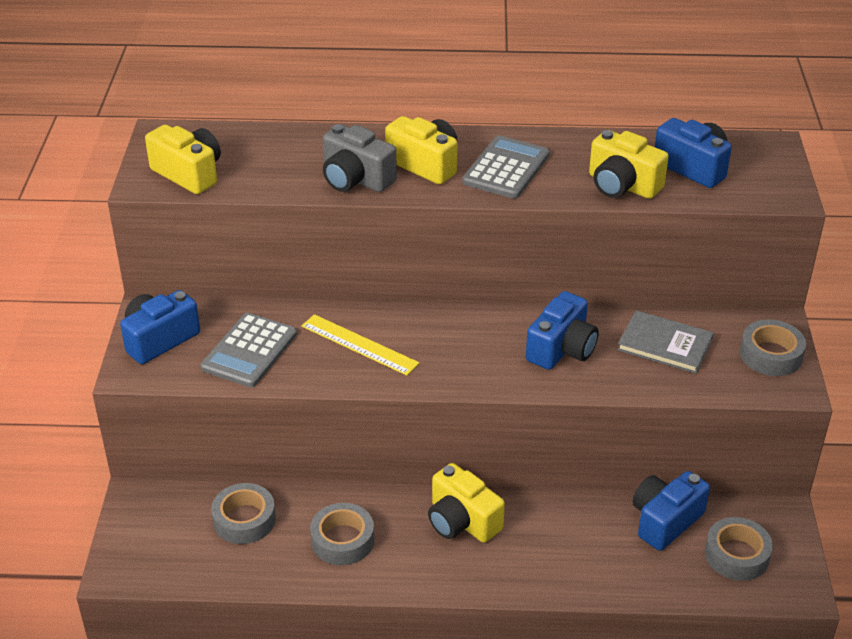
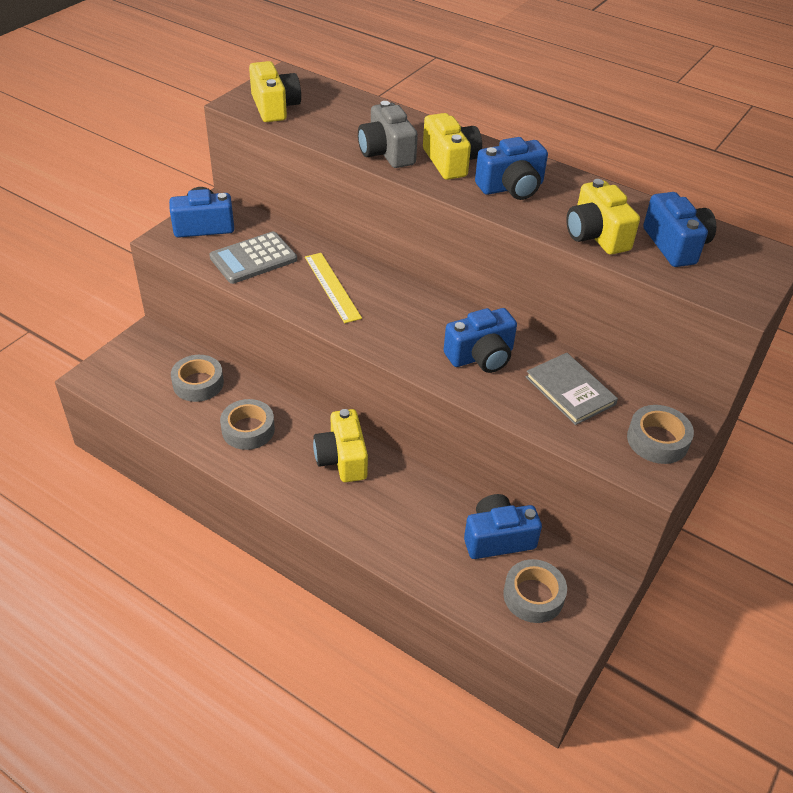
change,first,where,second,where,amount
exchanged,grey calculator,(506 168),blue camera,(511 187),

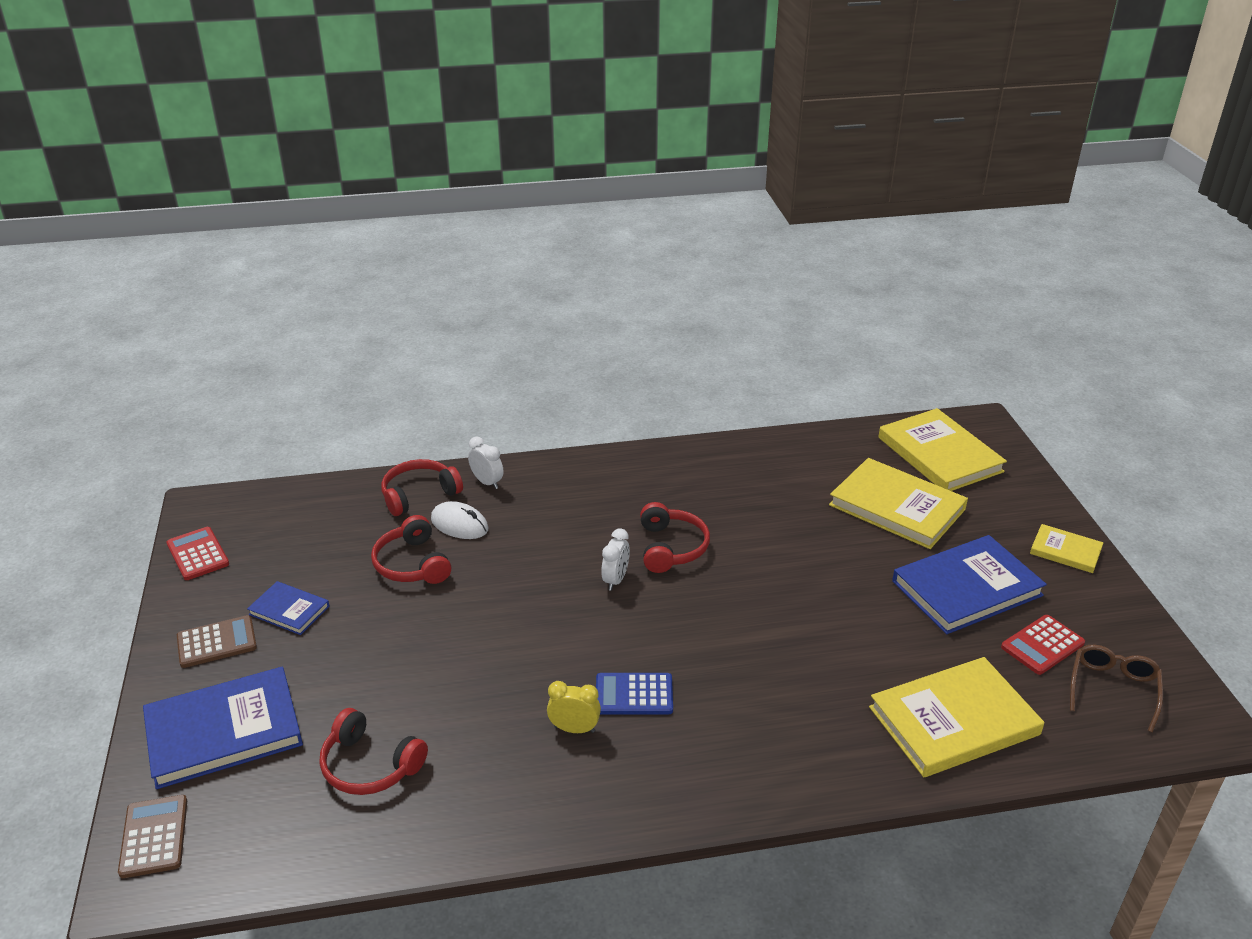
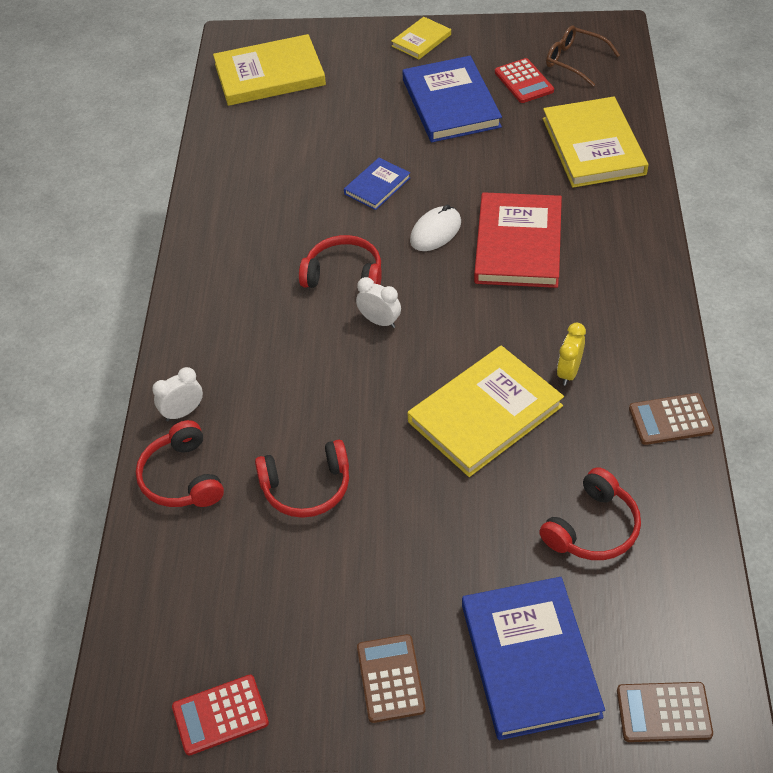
change,first,where,second,where,amount
relocated,yellow book,(897 507),,(485 414),
relocated,white mouse,(459 524),,(435 232),
relocated,blue book,(289 610),,(377 186),
missing,blue calculator,(634 694),,,
appeared,,,red book,(518 244),
appeared,,,brown calculator,(670 419),

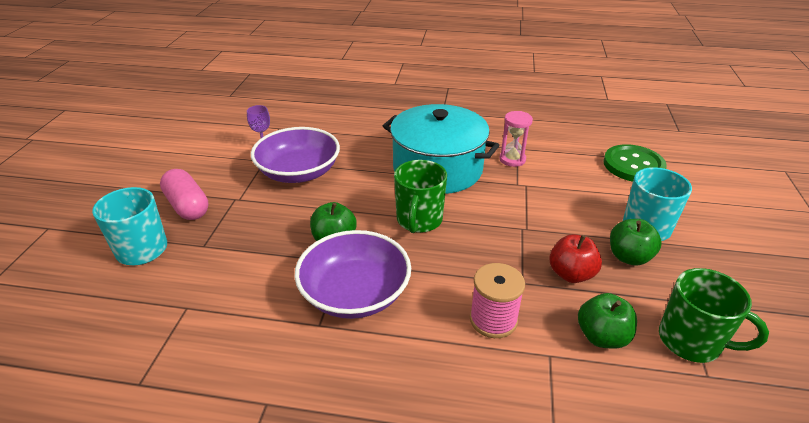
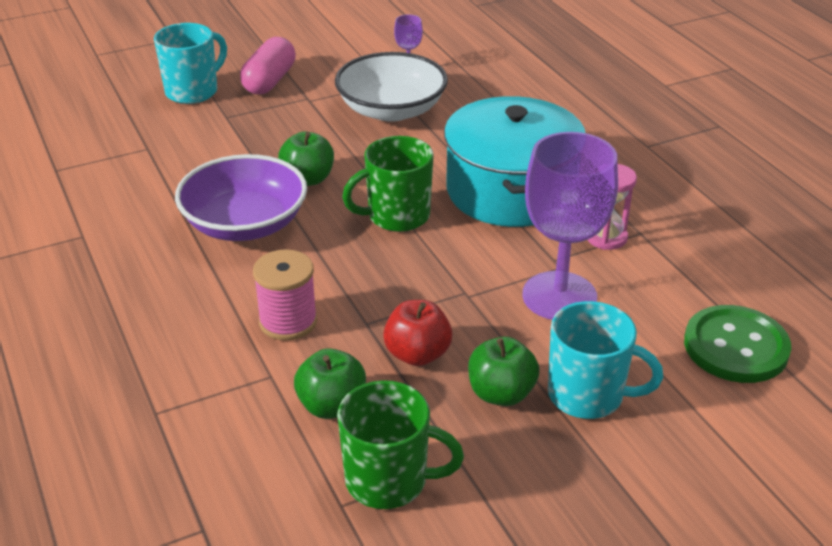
change,first,where,second,where,amount
colour,purple bowl,(299 172),white bowl,(391 110),
spun,green mug,(691 341),,(389 481),75 degrees counterclockwise
appeared,,,purple goblet,(559 296),

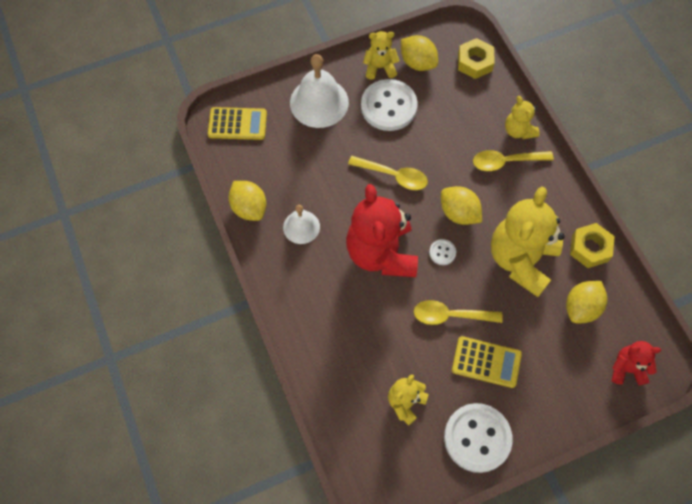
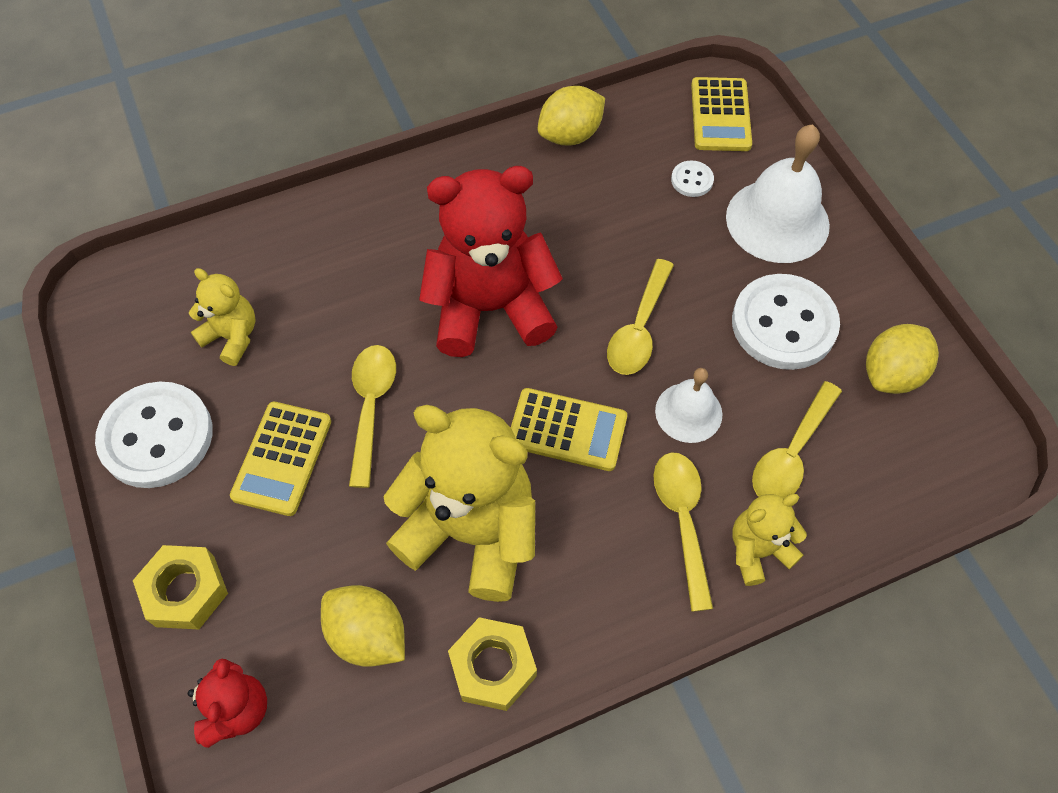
change,first,where,second,where,amount
missing,yellow teddy bear,(380 67),,,
relocated,yellow nut,(474 62),,(185 591),
exchanged,yellow lemon,(458 213),yellow calculator,(567 430),
relocated,white bell,(301 227),,(688 412),
relocated,white button,(442 252),,(692 180),
appeared,,,yellow spoon,(791 453),

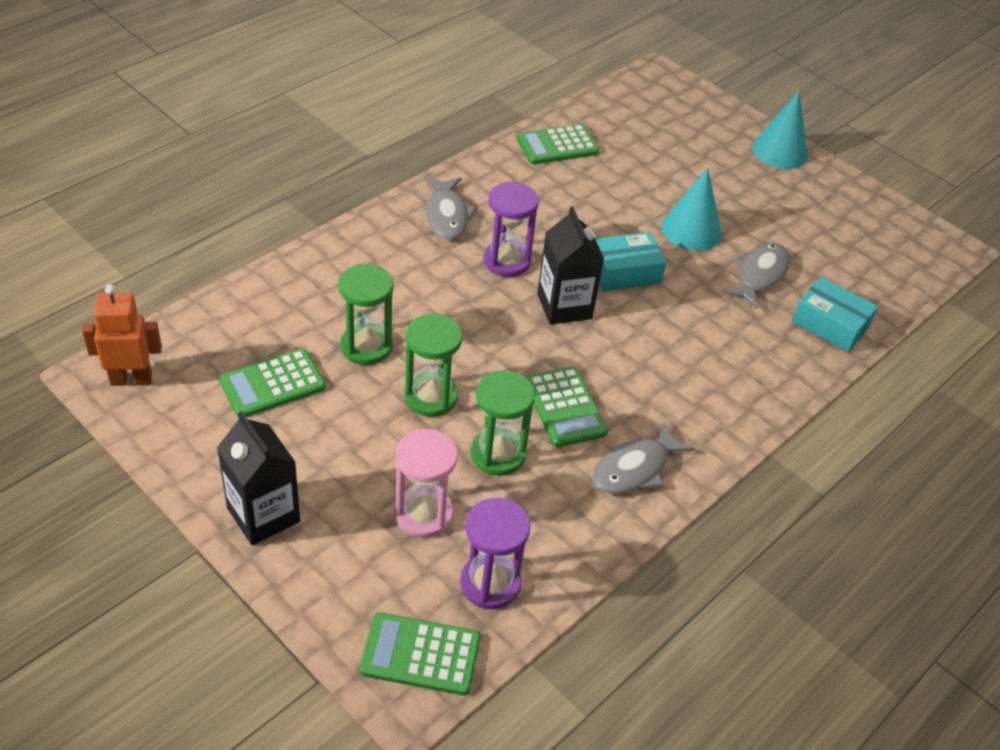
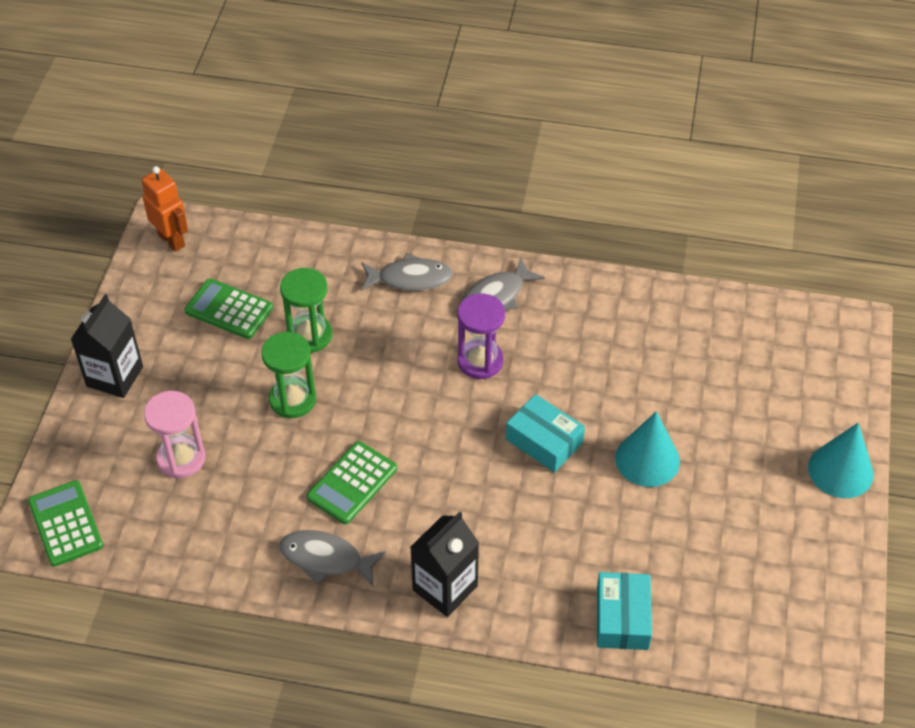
change,first,where,second,where,amount
missing,green calculator,(557 146),,,
relocated,black carton,(564 306),,(445 588),
relocated,grey fish,(759 275),,(410 278),
missing,green hourglass,(498 454),,,
missing,purple hourglass,(490 583),,,

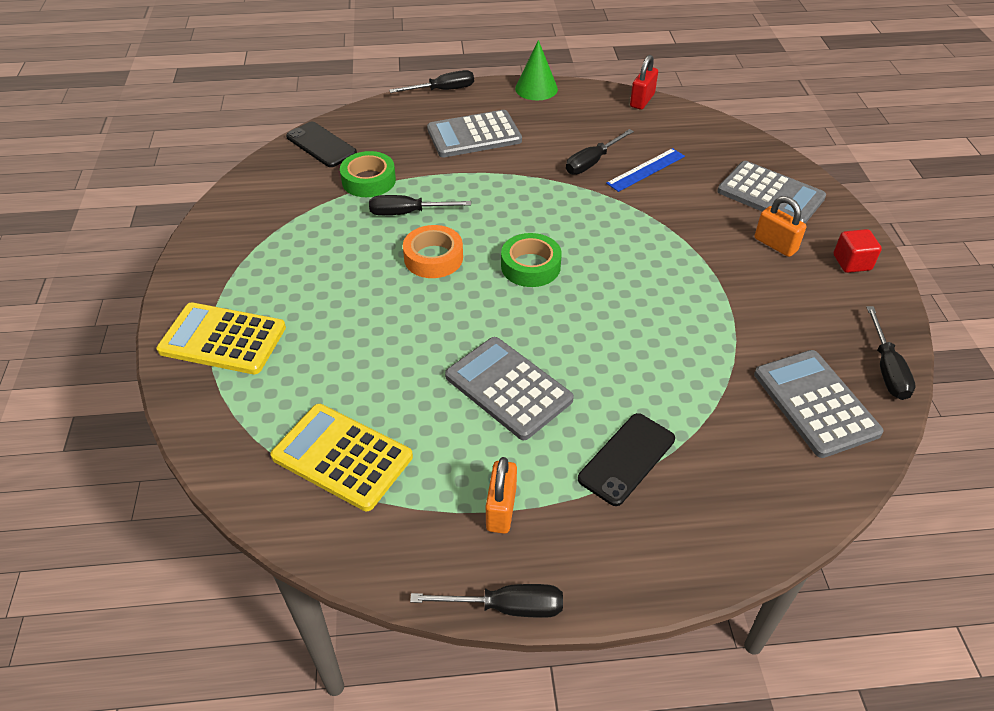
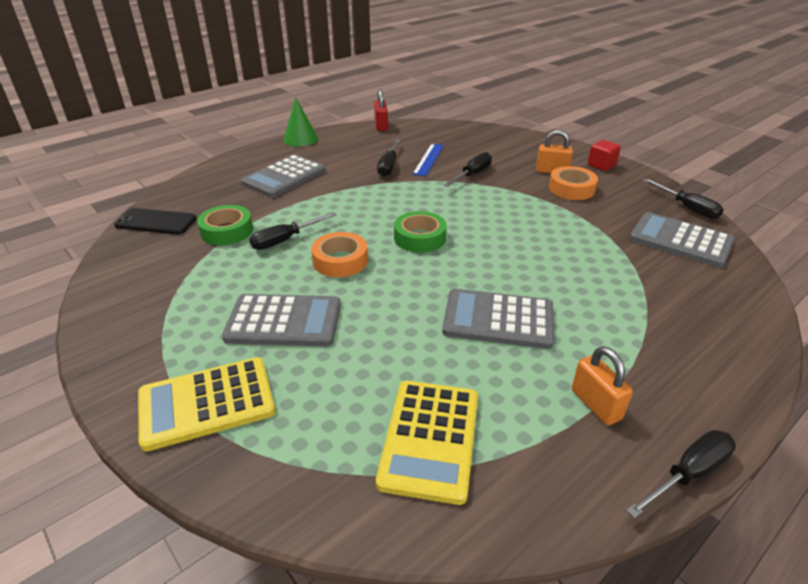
change,first,where,second,where,amount
relocated,black screwdriver,(442 90),,(472 174),
relocated,grey calculator,(770 195),,(284 321),
spun,yellow calculator,(342 457),,(430 439),75 degrees counterclockwise
missing,black phone,(626 459),,,
appeared,,,orange tape,(571 189),

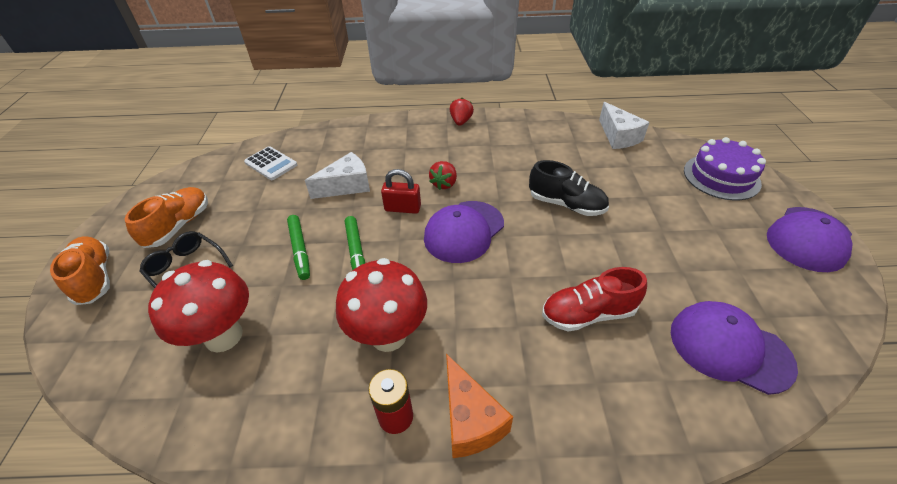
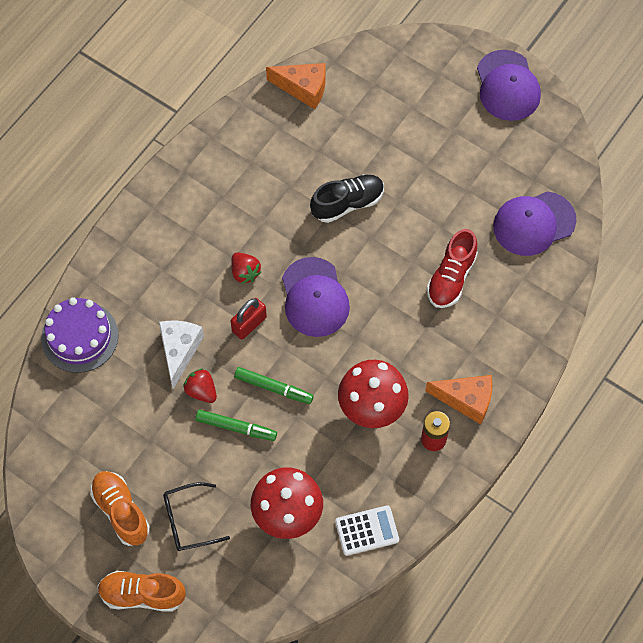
change,first,where,second,where,amount
relocated,red strawberry,(461 121),,(201 391),
colour,white cheese,(618 136),orange cheese,(303 88),
relocated,purple cake,(721 177),,(80 337),
relocated,white calculator,(271 164),,(367 531),

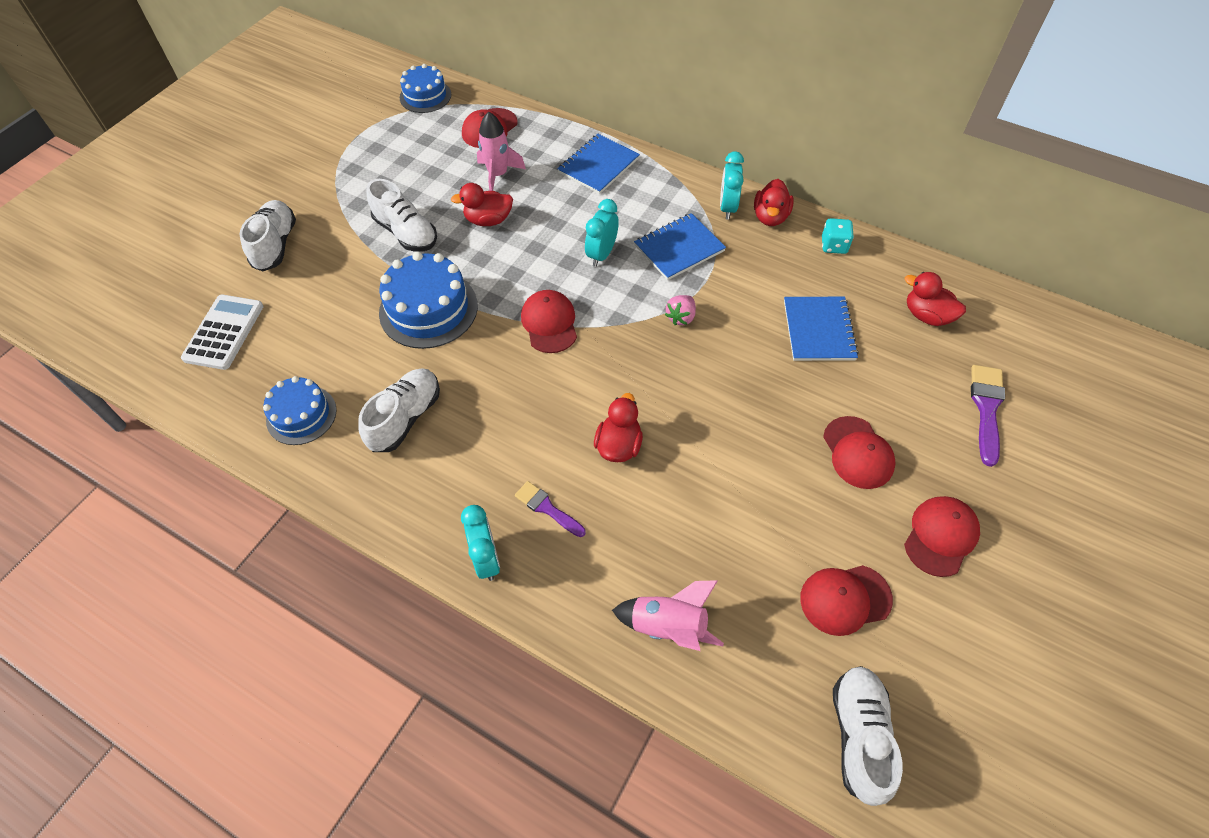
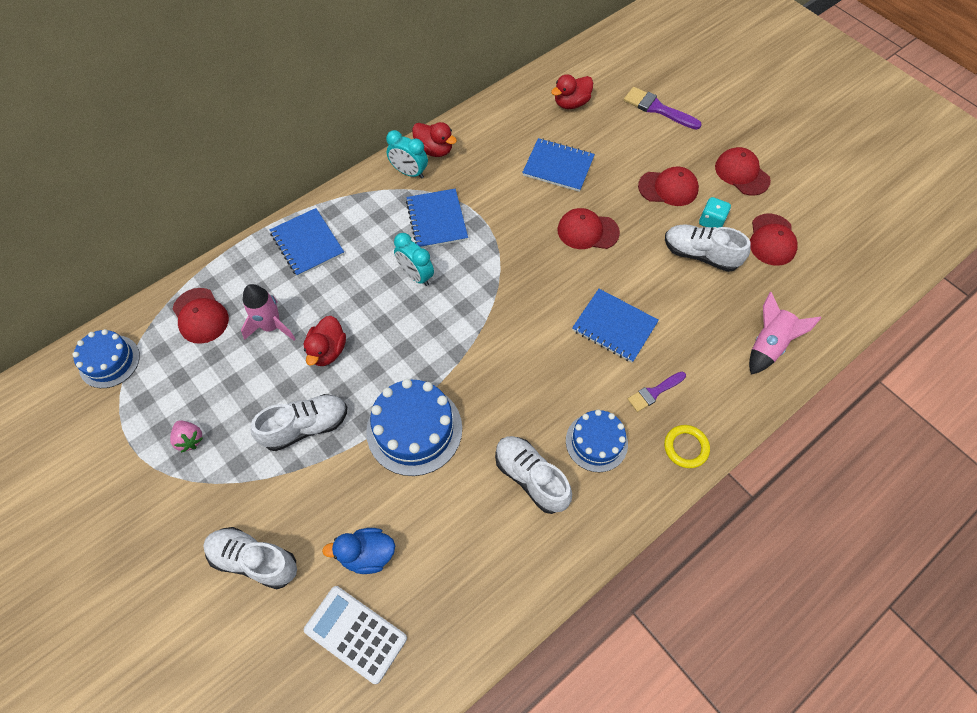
change,first,where,second,where,amount
relocated,turquoise dice,(834 246),,(711 221),
relocated,red cap,(549 323),,(587 231),
relocated,pink strawberry,(681 317),,(190 439),
relocated,blue cake,(301 415),,(596 442),
exchanged,red duck,(619 445),blue notebook,(614 326),
exchanged,turquoise clock,(486 558),yellow ring,(686 447),
relocated,white shoe,(859 736),,(700 255),
appeared,,,blue duck,(367 554),

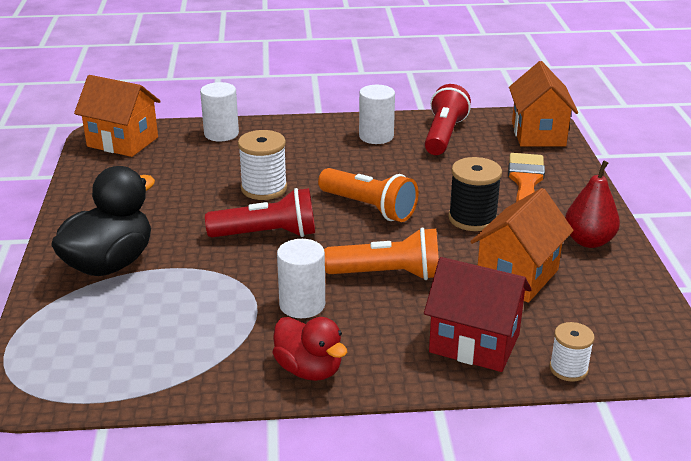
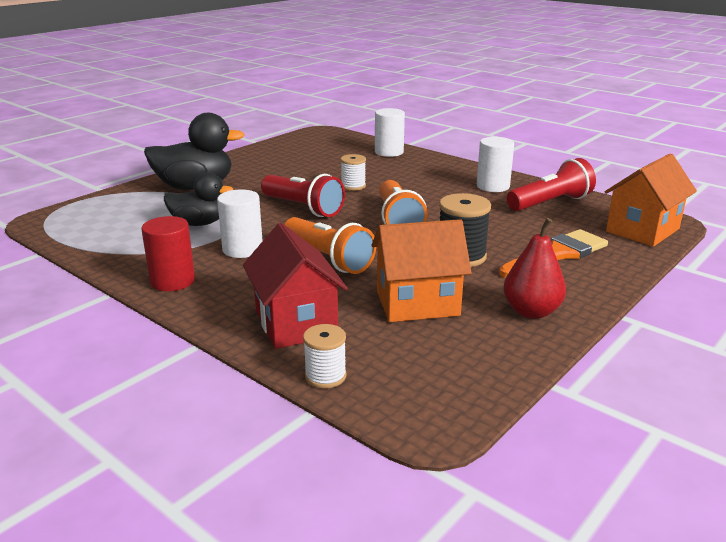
change,first,where,second,where,amount
missing,orange house,(122 142),,,
size,white spool,(264 188),,(353 186),x0.63
exchanged,red duck,(309 369),red cylinder,(172 281),
appeared,,,black duck,(199 223),

